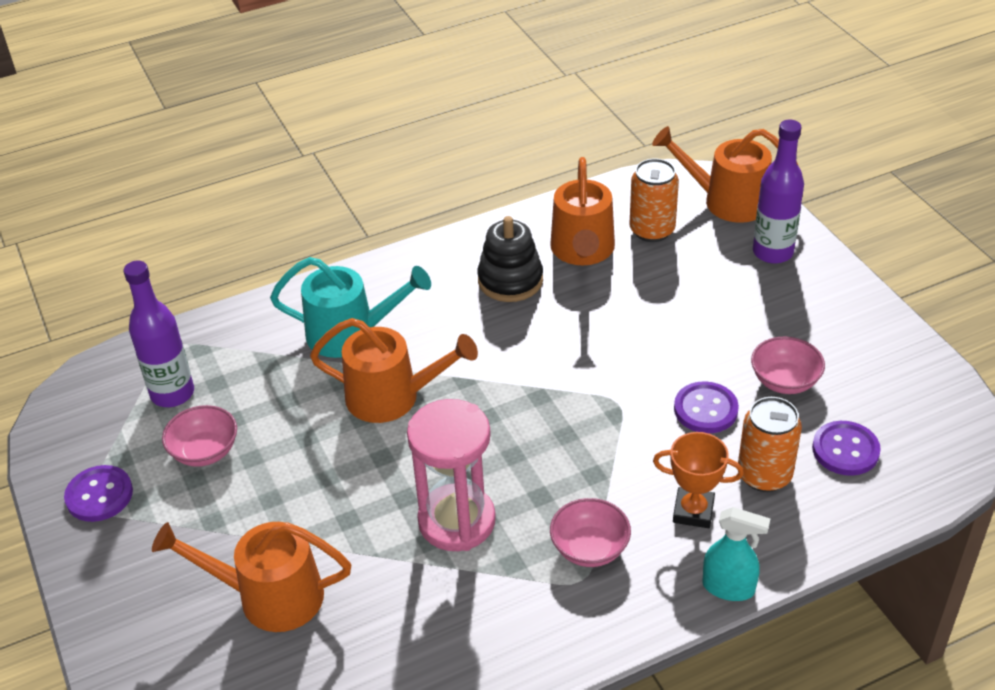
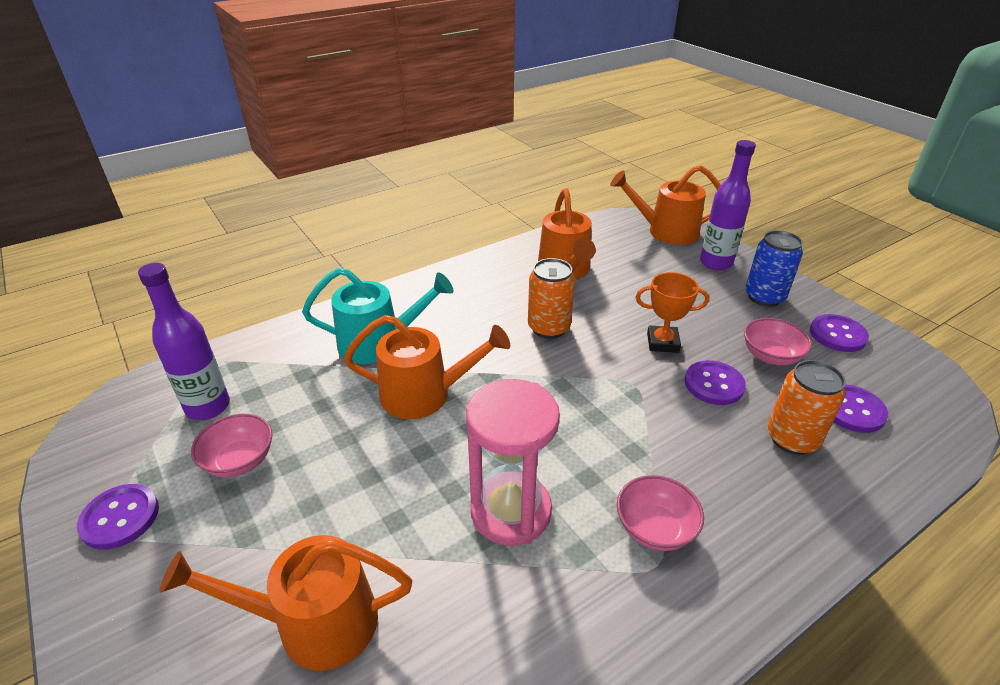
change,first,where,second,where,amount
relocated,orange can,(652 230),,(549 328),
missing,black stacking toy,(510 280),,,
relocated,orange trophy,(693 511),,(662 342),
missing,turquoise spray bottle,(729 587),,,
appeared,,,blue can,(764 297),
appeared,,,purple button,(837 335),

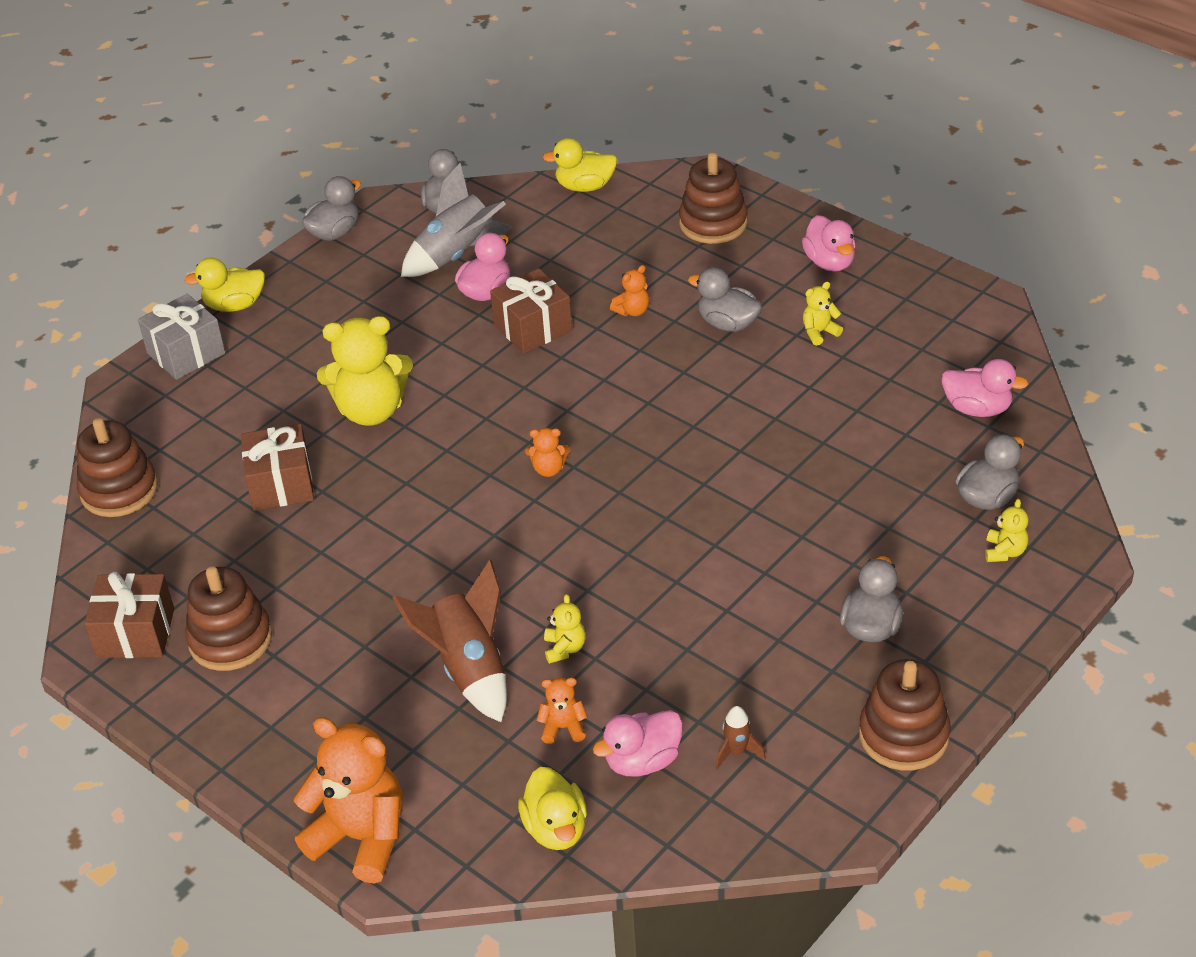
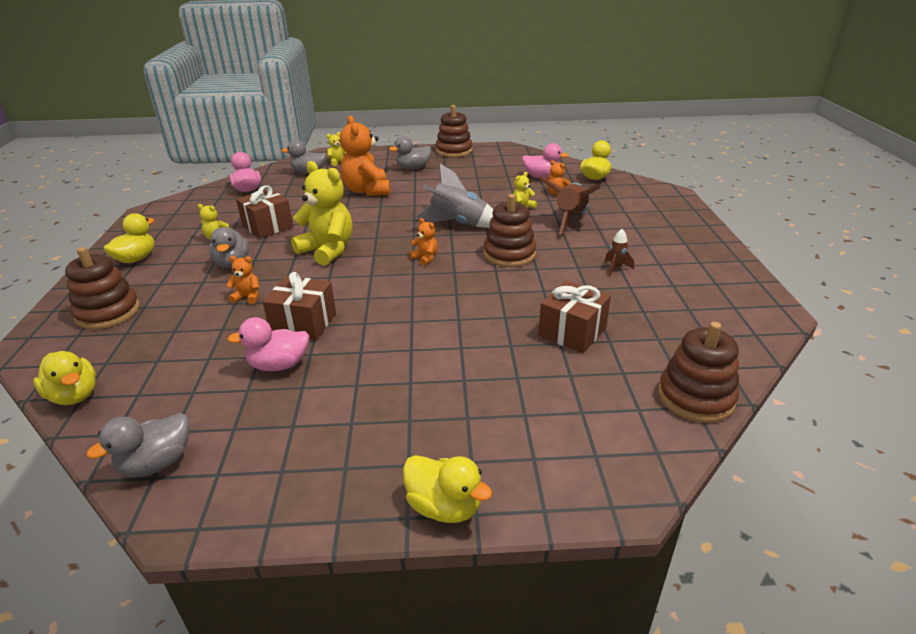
change,first,where,second,where,amount
relocated,grey rocket,(457 255),,(458 224),
missing,grey duck,(334 233),,,
colour,pink duck,(829 262),yellow duck,(136 259),
missing,grey gift,(186 353),,,
relocated,yellow teddy bear,(371 410),,(327 250),
relocated,brown stacking toy,(230 639),,(509 254),
relocated,brown gift,(135 633),,(267 226),
relocated,brown rocket,(736 752),,(616 268),
relocated,orange teddy bear,(361 837),,(367 191),

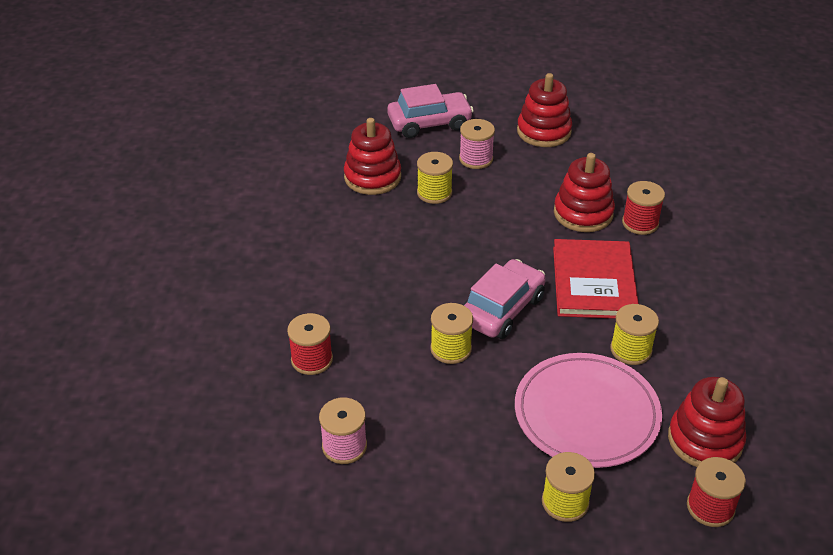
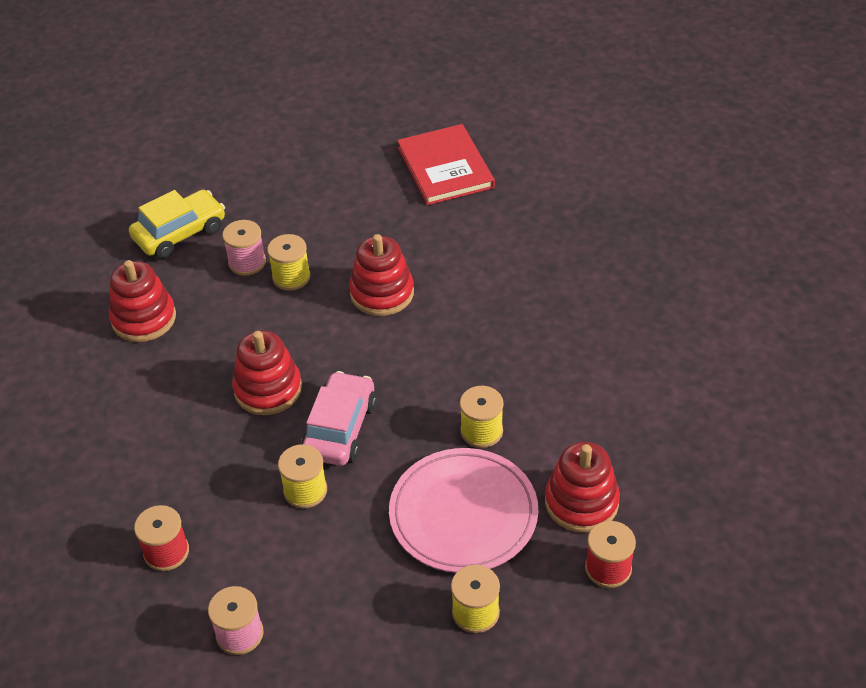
change,first,where,second,where,amount
relocated,red stacking toy,(543 131),,(268 389),
colour,pink car,(429 123),yellow car,(180 233),
relocated,yellow spool,(434 193),,(291 277),
missing,red spool,(640 223),,,
relocated,red book,(594 282),,(445 168),

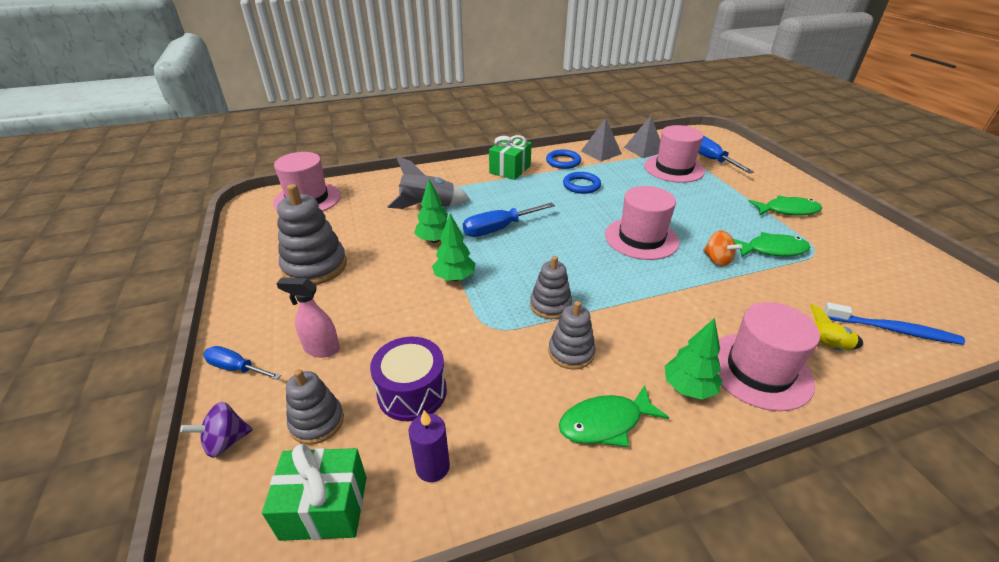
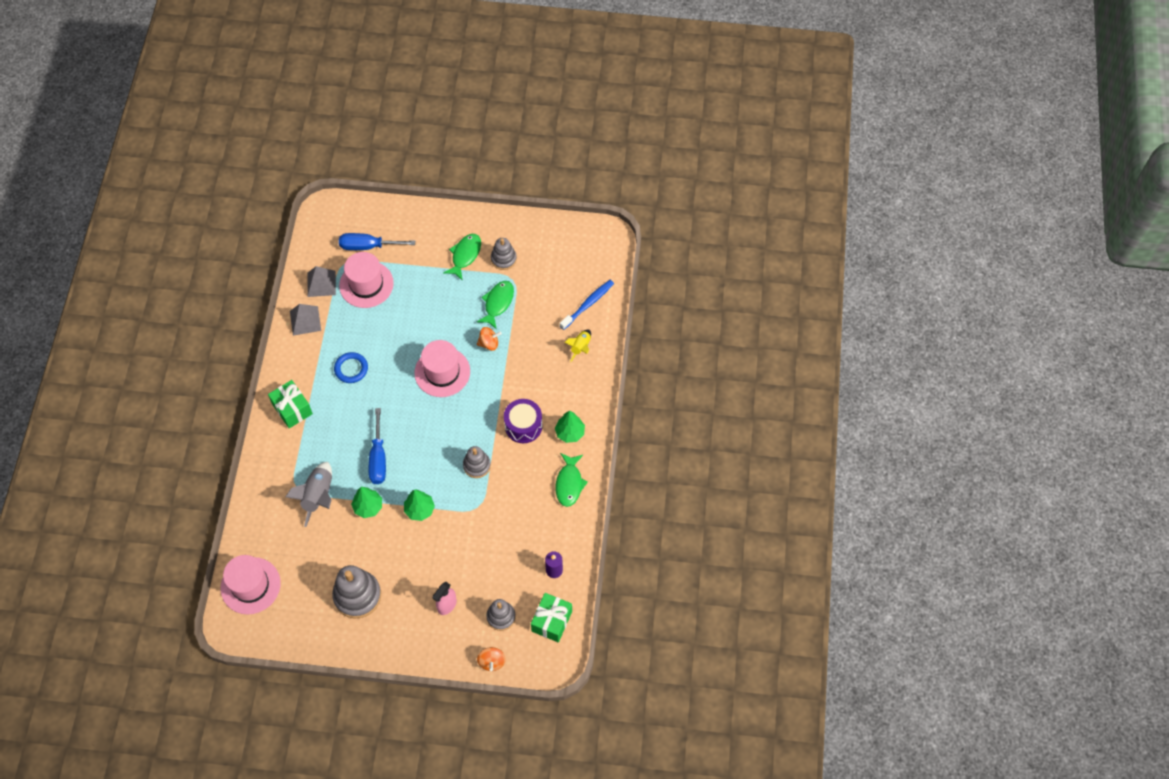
change,first,where,second,where,amount
missing,blue ring,(563 162),,,
relocated,grey stacking toy,(571 352),,(503 259),
missing,pink hat,(759 370),,,
relocated,purple drum,(412 392),,(523 426),
missing,blue screwdriver,(236 368),,,
colour,purple spinning top,(226 441),orange spinning top,(492 662),

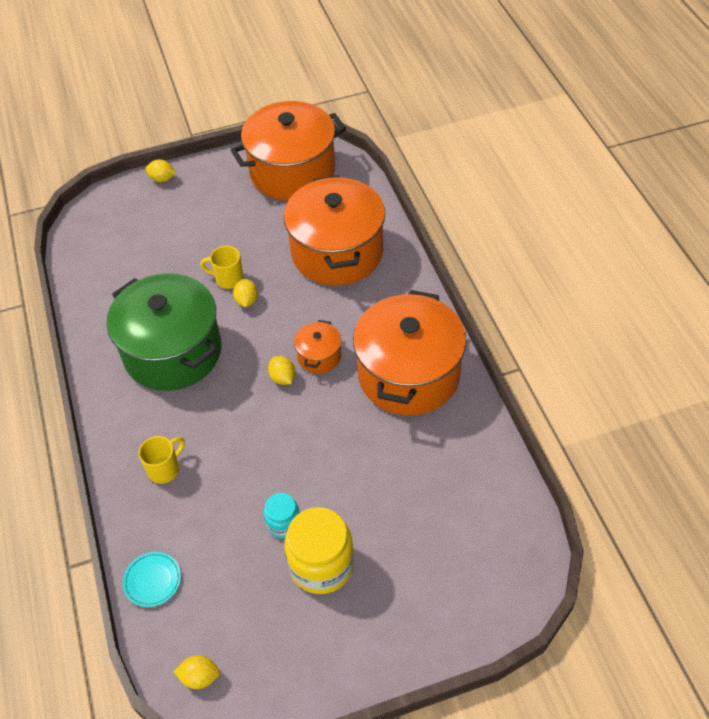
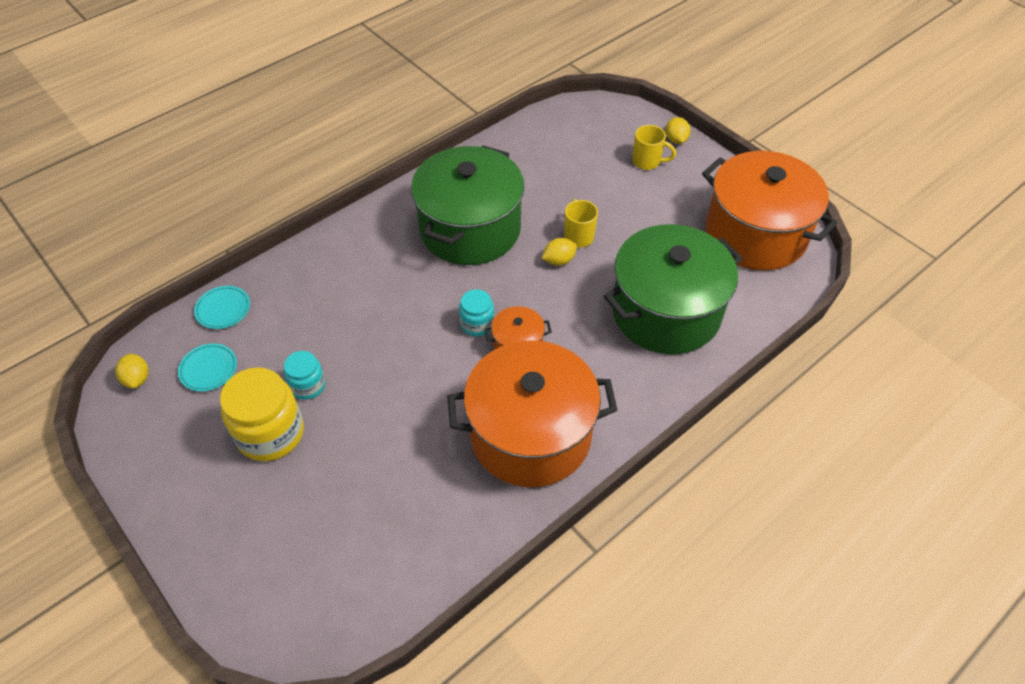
change,first,where,second,where,amount
colour,orange pot,(337 252),green pot,(666 312),
exchanged,yellow lemon,(283 378),turquoise jar,(477 324),
relocated,yellow mug,(165 469),,(647 162),
appeared,,,turquoise plate,(208 369),

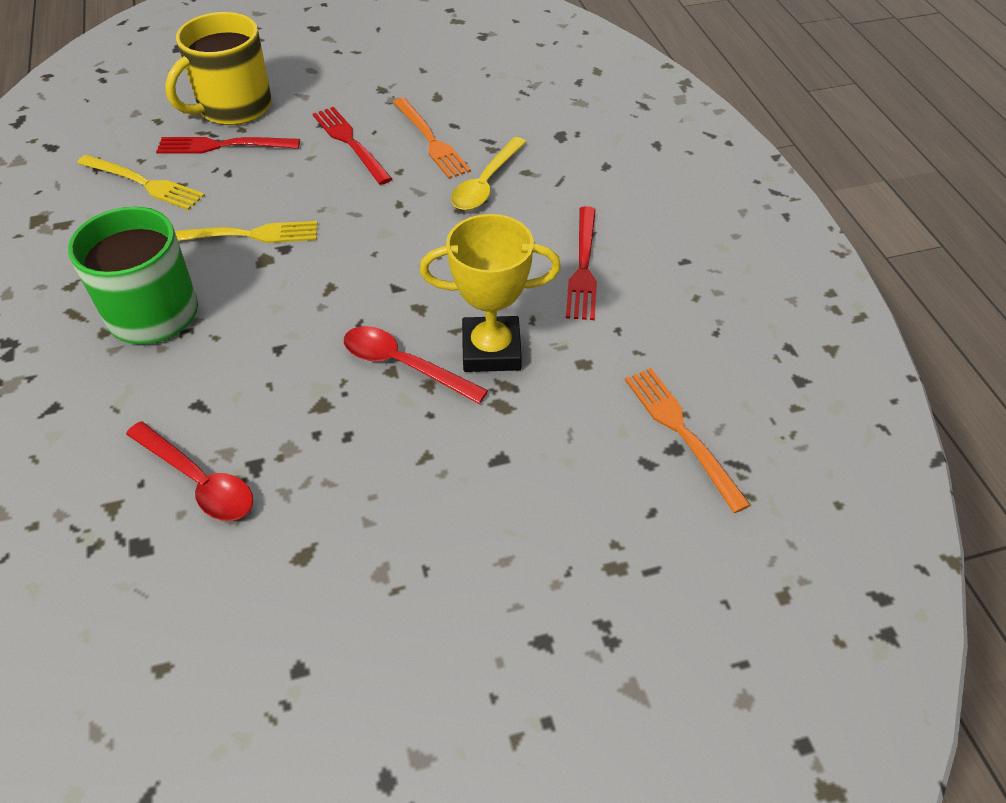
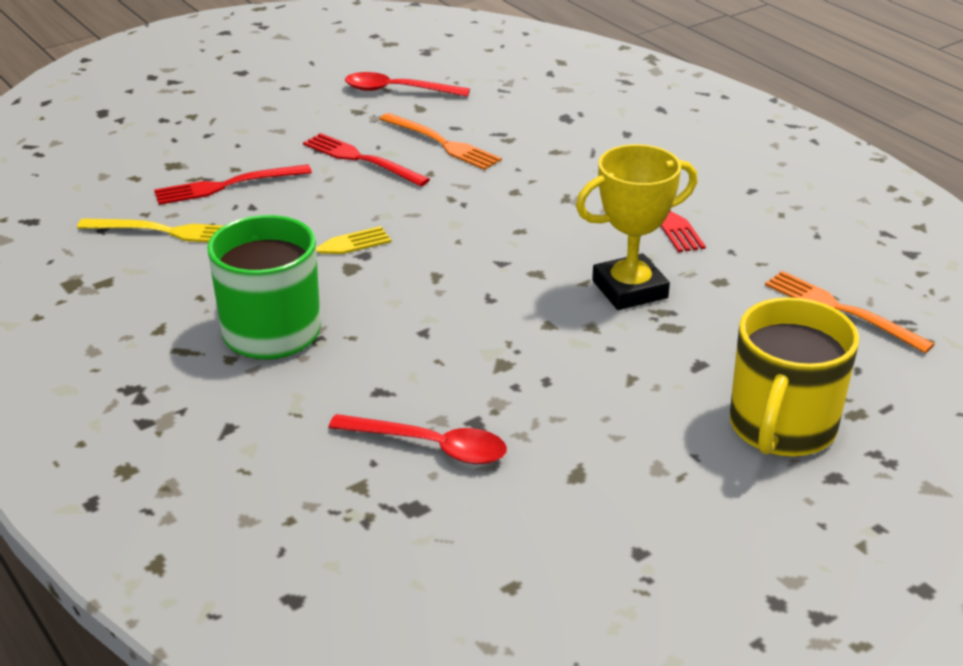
change,first,where,second,where,amount
relocated,yellow mug,(233 107),,(781 428),
missing,yellow spoon,(486 183),,,
relocated,red spoon,(404 365),,(397 90),

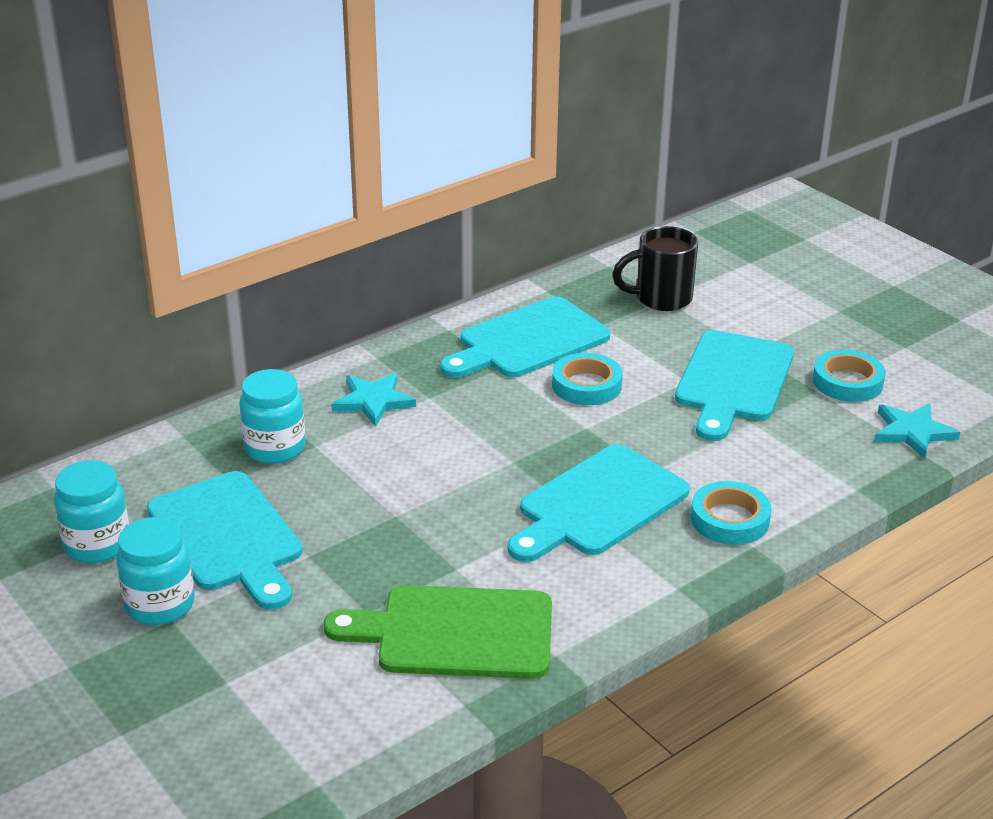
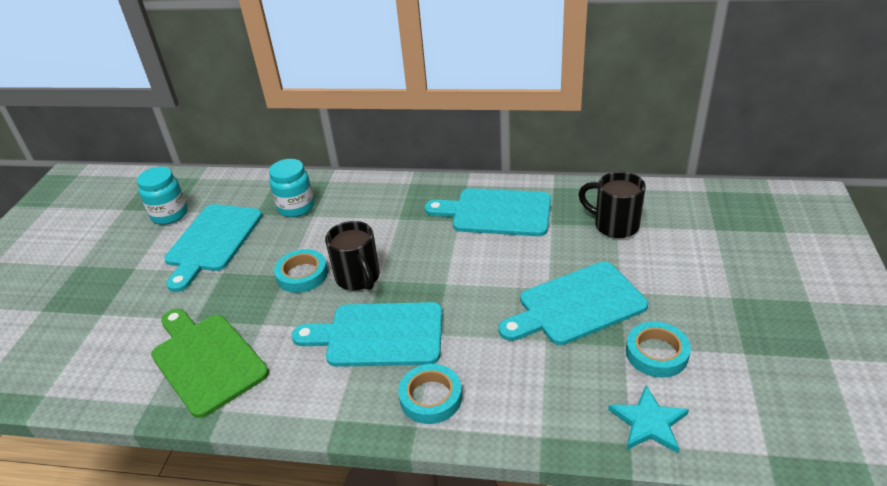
change,first,where,second,where,amount
relocated,turquoise tape,(586 385),,(302 275),
missing,turquoise star,(373 401),,,
missing,turquoise jar,(160 605),,,
appeared,,,black mug,(358 278),

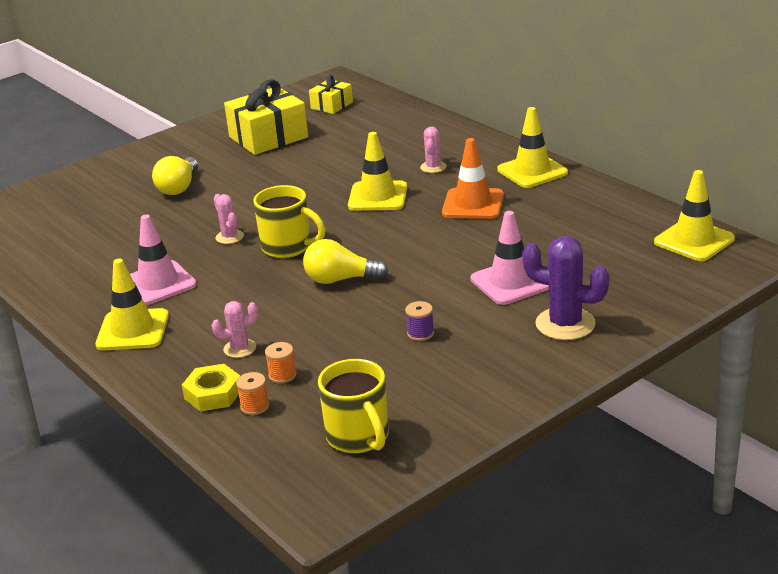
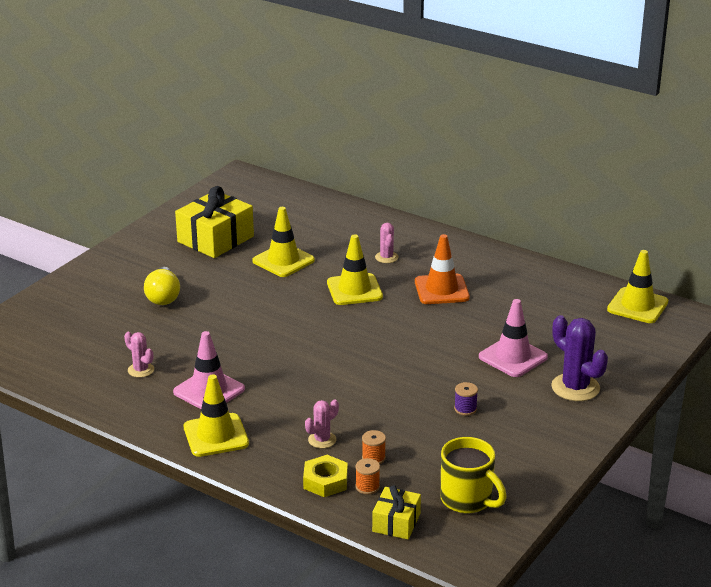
change,first,where,second,where,amount
relocated,yellow gift,(331 105),,(396 522),
relocated,yellow traffic cone,(532 171),,(283 261),
missing,yellow mug,(288 247),,,
relocated,pink cactus,(229 237),,(141 370),
spun,purple cactus,(565 324),,(575 388),45 degrees clockwise
missing,yellow light bulb,(340 280),,,

